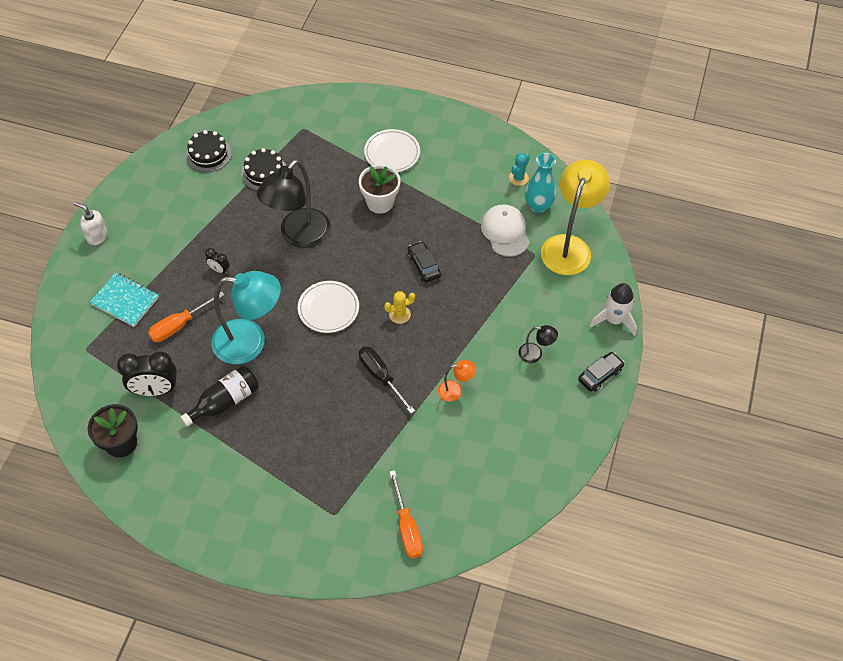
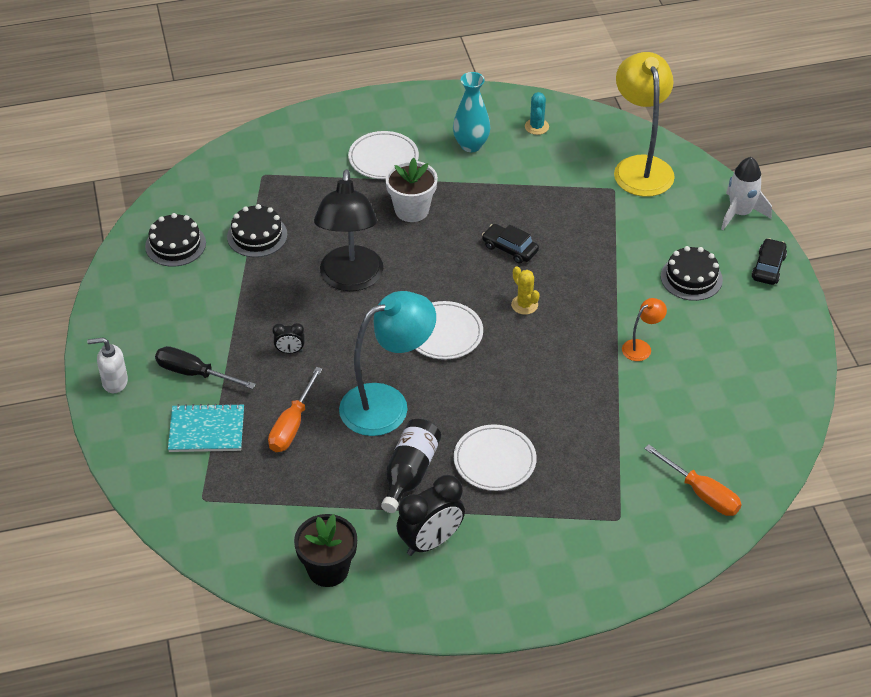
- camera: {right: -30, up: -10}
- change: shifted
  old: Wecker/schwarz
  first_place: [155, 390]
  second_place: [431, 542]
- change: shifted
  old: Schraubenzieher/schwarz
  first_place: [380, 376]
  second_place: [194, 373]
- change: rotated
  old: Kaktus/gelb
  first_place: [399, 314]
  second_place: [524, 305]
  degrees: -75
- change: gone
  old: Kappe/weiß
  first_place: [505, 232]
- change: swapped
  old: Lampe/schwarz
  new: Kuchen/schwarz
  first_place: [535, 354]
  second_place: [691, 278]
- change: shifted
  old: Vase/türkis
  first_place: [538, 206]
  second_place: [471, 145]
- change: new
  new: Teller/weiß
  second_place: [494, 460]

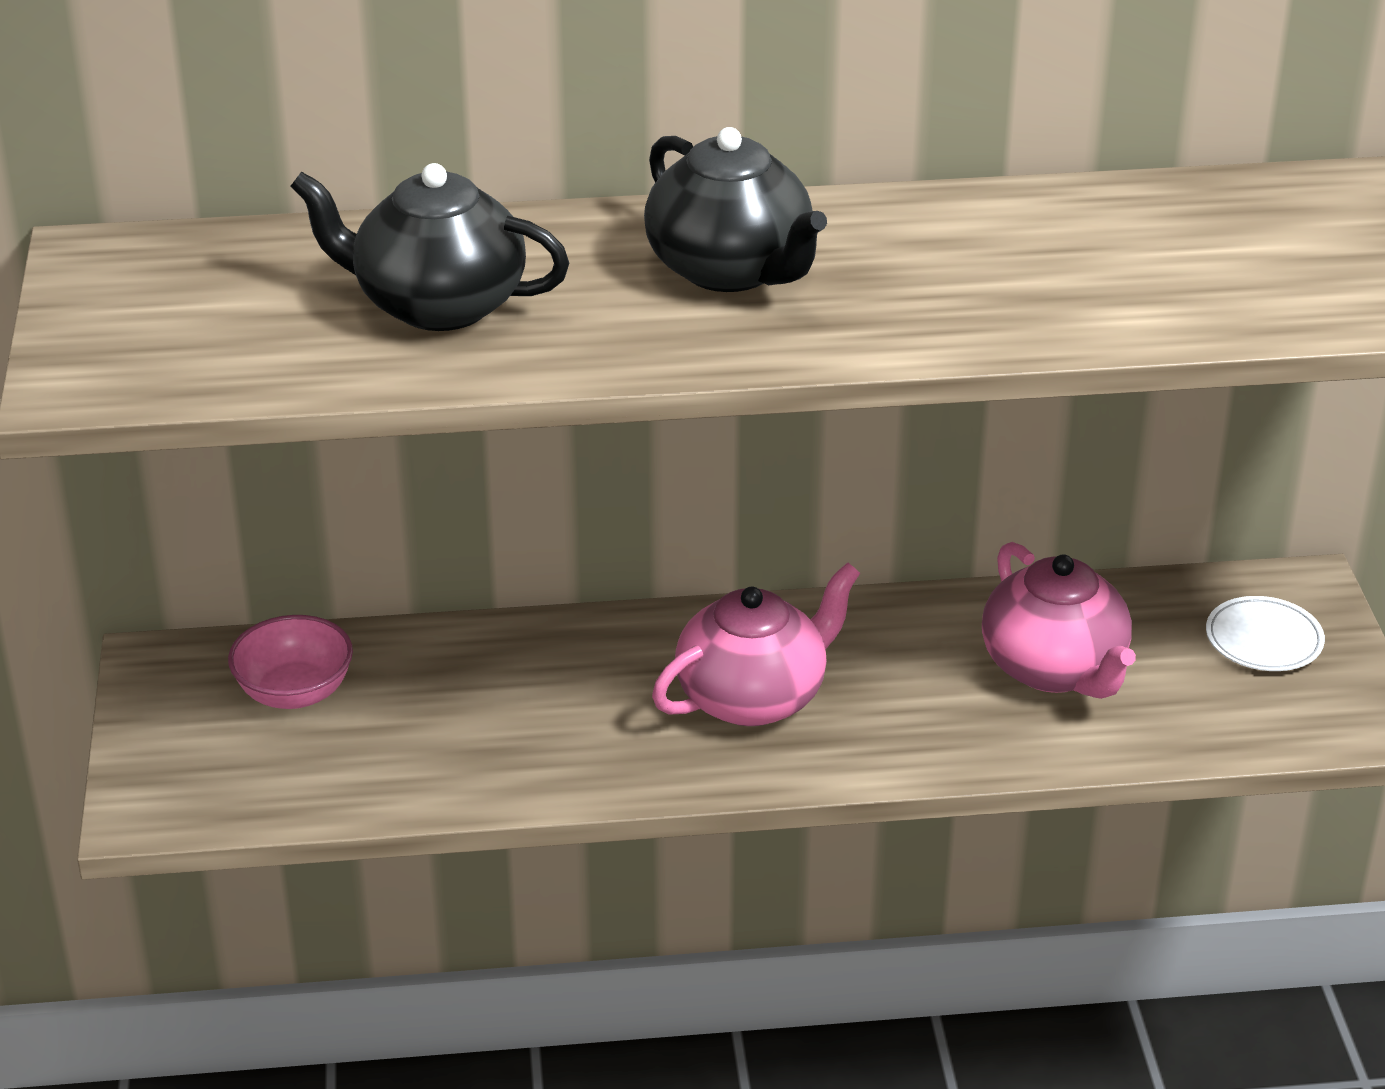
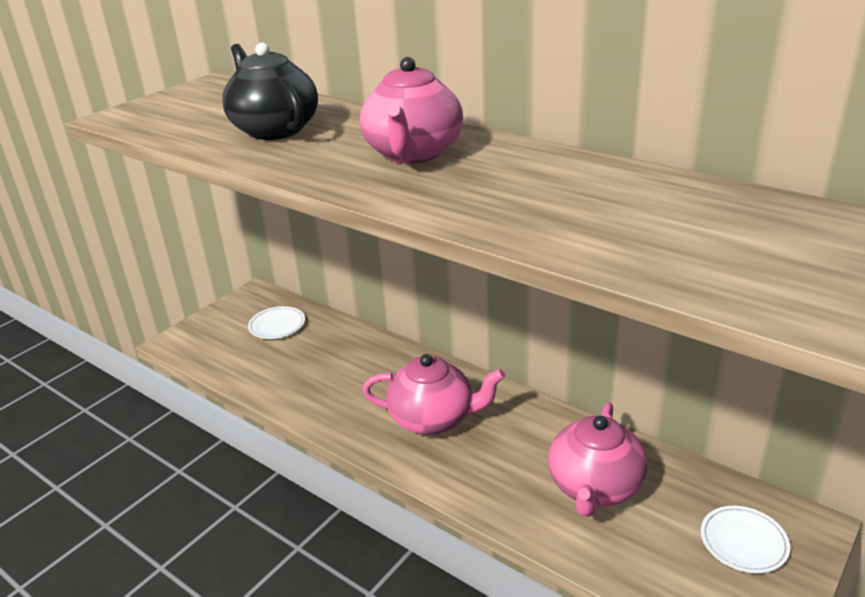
- camera: {right: 45, up: -5}
- change: swapped
  old: Schüssel/rosa
  new: Teller/weiß
  first_place: [295, 692]
  second_place: [277, 325]
- change: repainted
  old: Teekanne/schwarz
  new: Teekanne/rosa
  first_place: [731, 270]
  second_place: [413, 154]

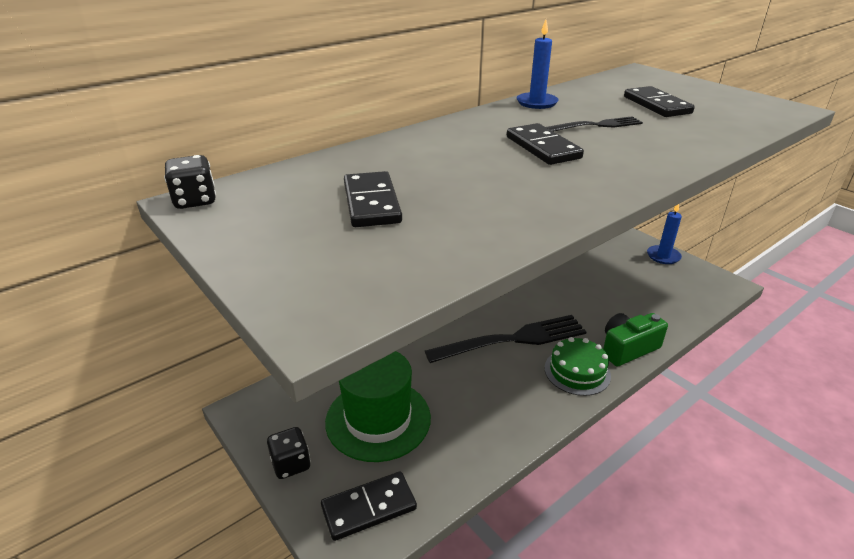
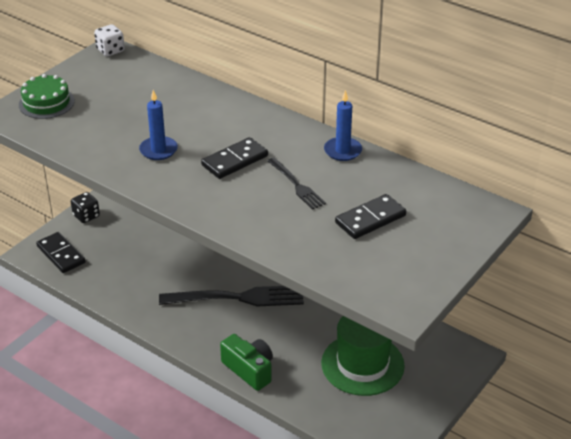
- camera: {right: 75, up: 5}
- change: repainted
  old: Spielwürfel/schwarz
  new: Spielwürfel/weiß
  first_place: [195, 201]
  second_place: [110, 50]
- change: shifted
  old: Hut/grün
  first_place: [378, 419]
  second_place: [362, 364]
- change: gone
  old: Dominostein/schwarz
  first_place: [371, 203]
- change: rotated
  old: Gabel/schwarz
  first_place: [512, 340]
  second_place: [238, 298]
  degrees: -60
- change: shifted
  old: Kuchen/grün
  first_place: [577, 371]
  second_place: [46, 103]
- change: shifted
  old: Kerze/blau
  first_place: [663, 256]
  second_place: [158, 150]

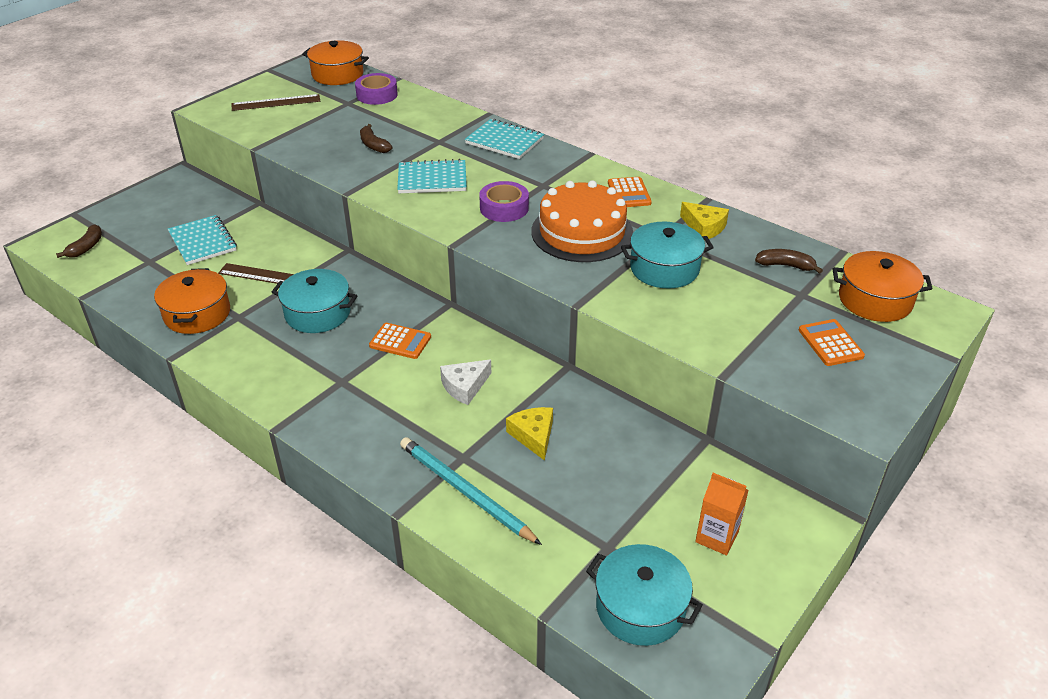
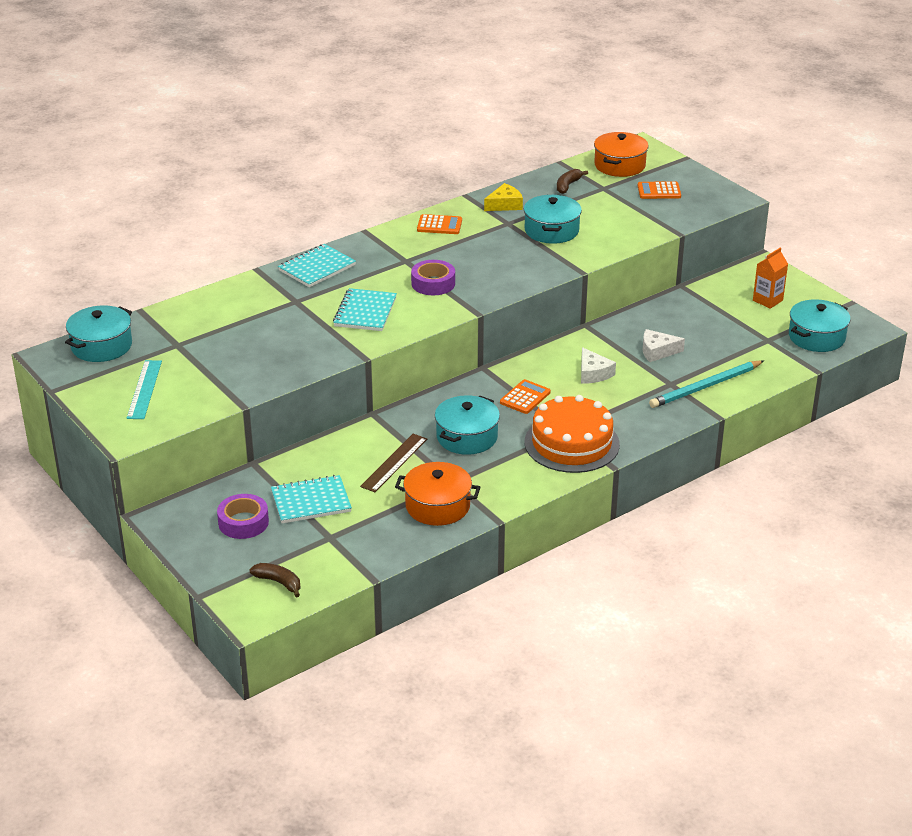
- camera: {right: -75, up: -5}
- change: repainted
  old: Lineal/braun
  new: Lineal/türkis
  first_place: [276, 102]
  second_place: [144, 389]
- change: repainted
  old: Kochtopf/orange
  new: Kochtopf/türkis
  first_place: [337, 74]
  second_place: [101, 346]
- change: shifted
  old: Klebeband/lila
  first_place: [377, 95]
  second_place: [243, 522]
- change: gone
  old: Banane/braun
  first_place: [373, 145]
- change: repainted
  old: Käse/gelb
  new: Käse/weiß
  first_place: [533, 436]
  second_place: [657, 351]
- change: shifted
  old: Kuchen/orange
  first_place: [582, 232]
  second_place: [571, 443]

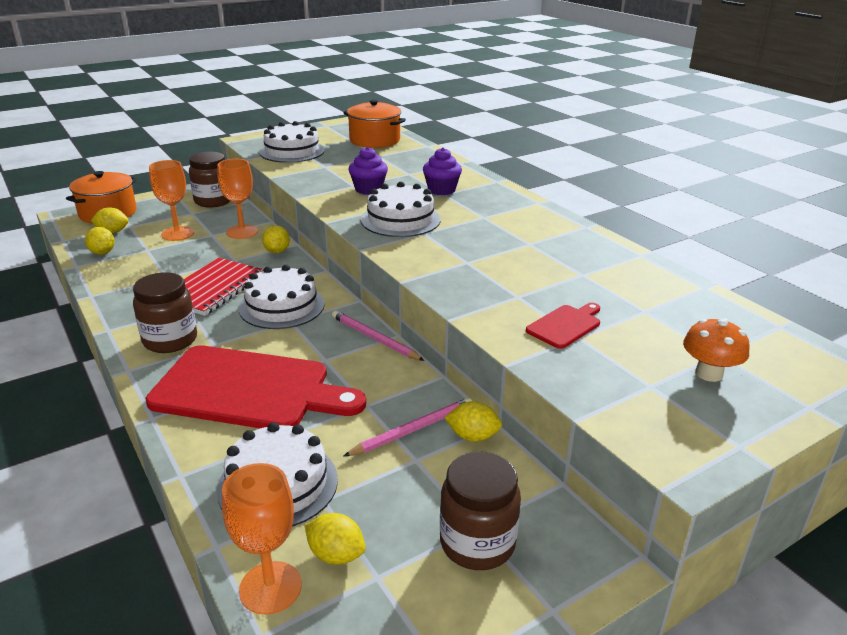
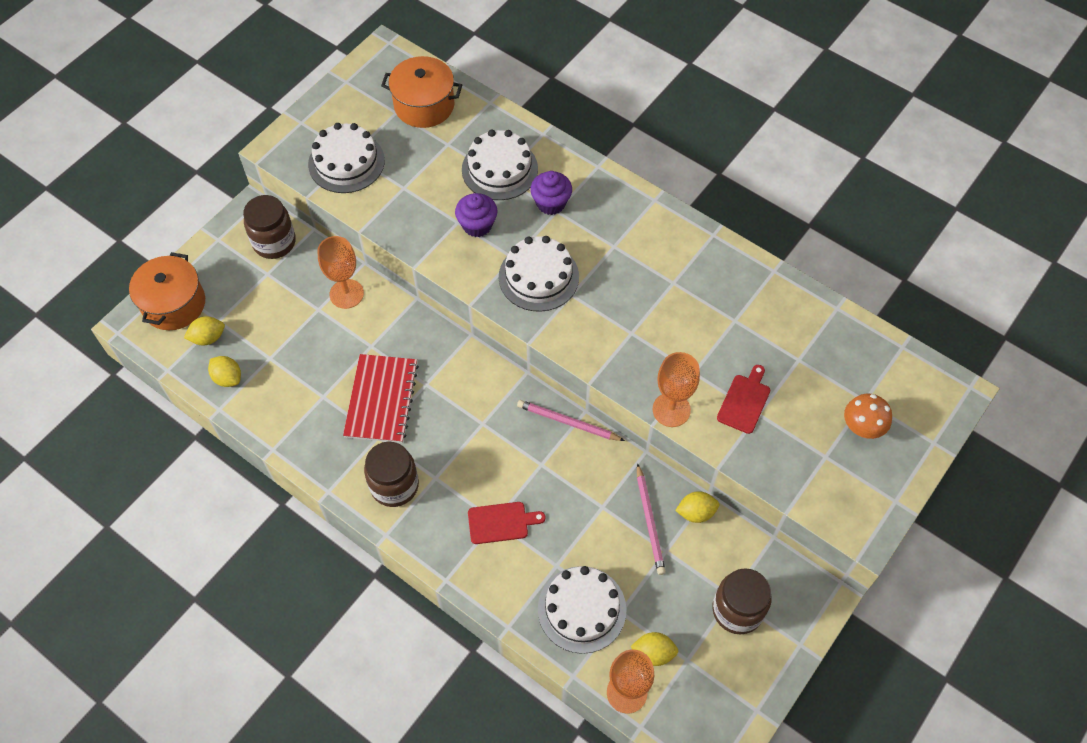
- camera: {right: -20, up: 30}
- change: scaled
  old: Schneidebrett/rot
  first_place: [248, 390]
  second_place: [501, 522]
  factor: 0.43
- change: shifted
  old: Kelch/orange
  first_place: [177, 234]
  second_place: [671, 410]
- change: shifted
  old: Kuchen/weiß
  first_place: [282, 306]
  second_place: [499, 169]
- change: gone
  old: Zitrone/gelb
  first_place: [277, 251]
- change: rotated
  old: Bleistift/rosa
  first_place: [413, 430]
  second_place: [650, 521]
  degrees: 135

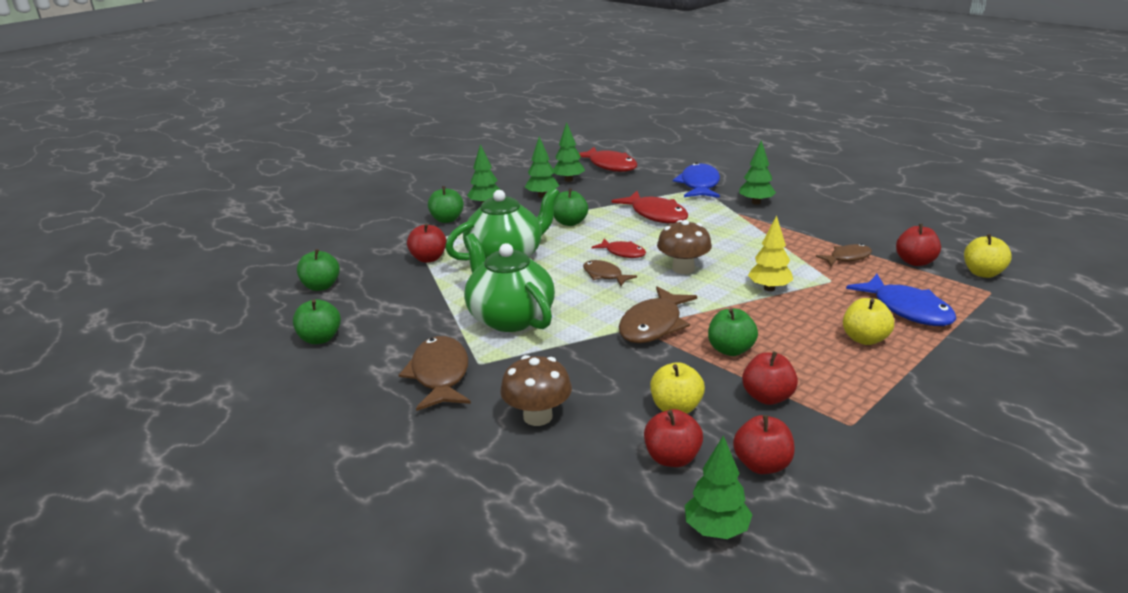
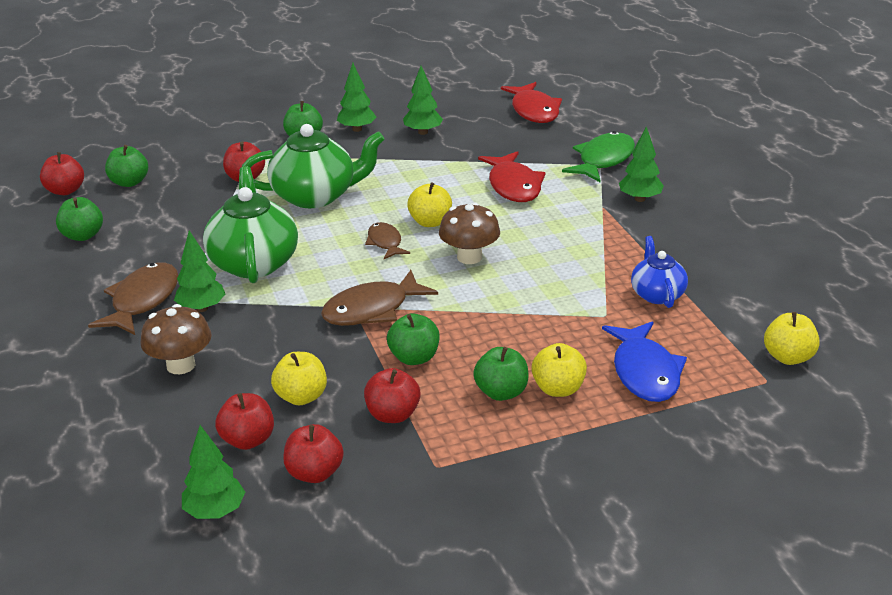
- camera: {right: 25, up: 5}
- change: shifted
  old: Baum/grün
  first_place: [568, 180]
  second_place: [201, 308]
- change: shifted
  old: Apfel/grün
  first_place: [570, 222]
  second_place: [501, 392]
- change: swapped
  old: Fisch/rot
  new: Apfel/gelb
  first_place: [623, 253]
  second_place: [430, 222]
- change: repainted
  old: Fisch/blau
  new: Fisch/grün
  first_place: [699, 185]
  second_place: [603, 160]
- change: gone
  old: Baum/gelb
  first_place: [769, 288]
- change: swapped
  old: Fisch/braun
  new: Teekanne/blau
  first_place: [847, 258]
  second_place: [657, 294]
- change: shifted
  old: Apfel/rot
  first_place: [915, 262]
  second_place: [65, 191]

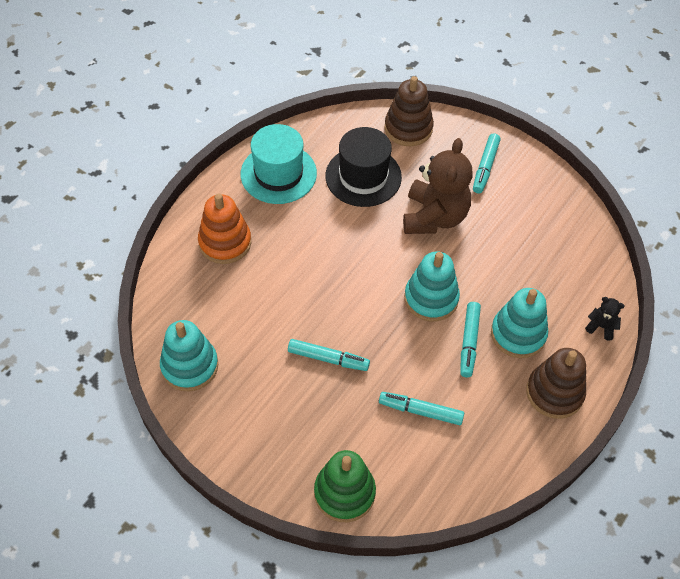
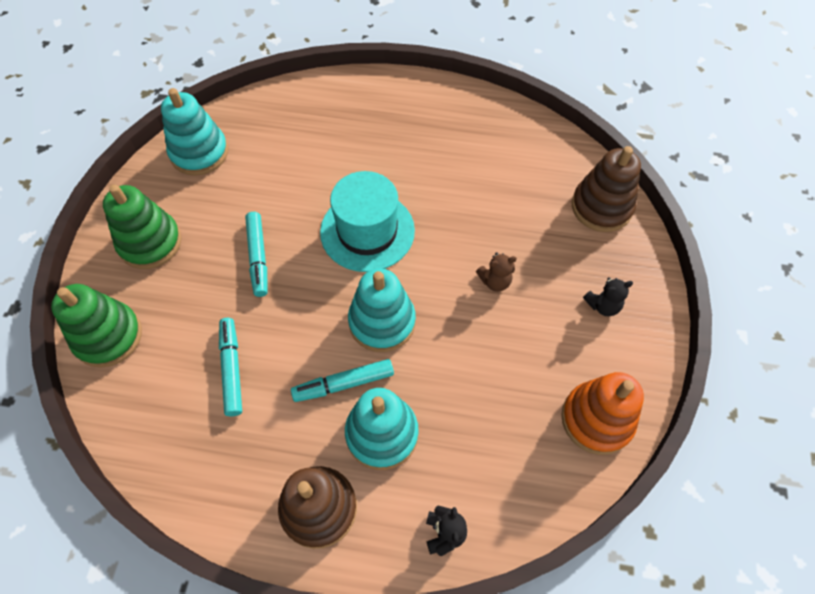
- camera: {right: 65, up: 5}
- change: shifted
  old: Stapelspielzeug/orange
  first_place: [225, 242]
  second_place: [597, 419]
- change: shifted
  old: Hut/türkis
  first_place: [278, 173]
  second_place: [367, 231]
- change: gone
  old: Hut/schwarz
  first_place: [363, 176]
- change: scaled
  old: Teddybär/braun
  first_place: [434, 217]
  second_place: [495, 281]
  factor: 0.42
- change: swapped
  old: Filzstift/türkis
  new: Teddybär/schwarz
  first_place: [485, 167]
  second_place: [603, 305]
- change: new
  new: Stapelspielzeug/grün
  second_place: [150, 242]

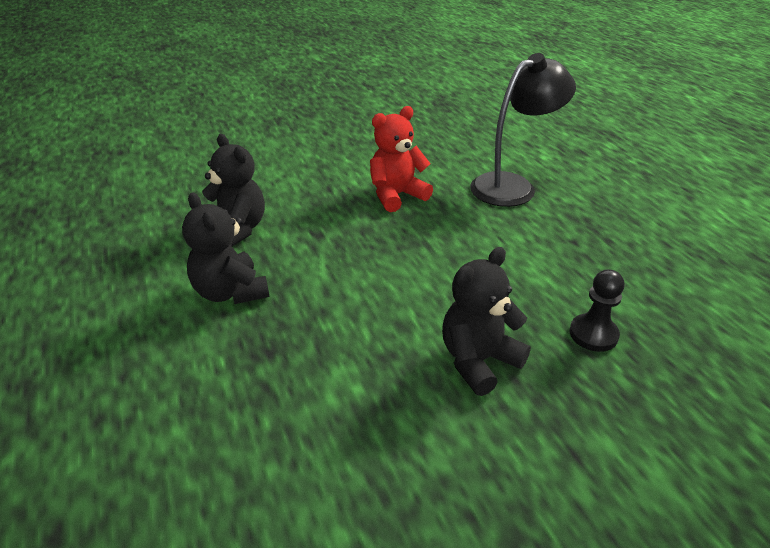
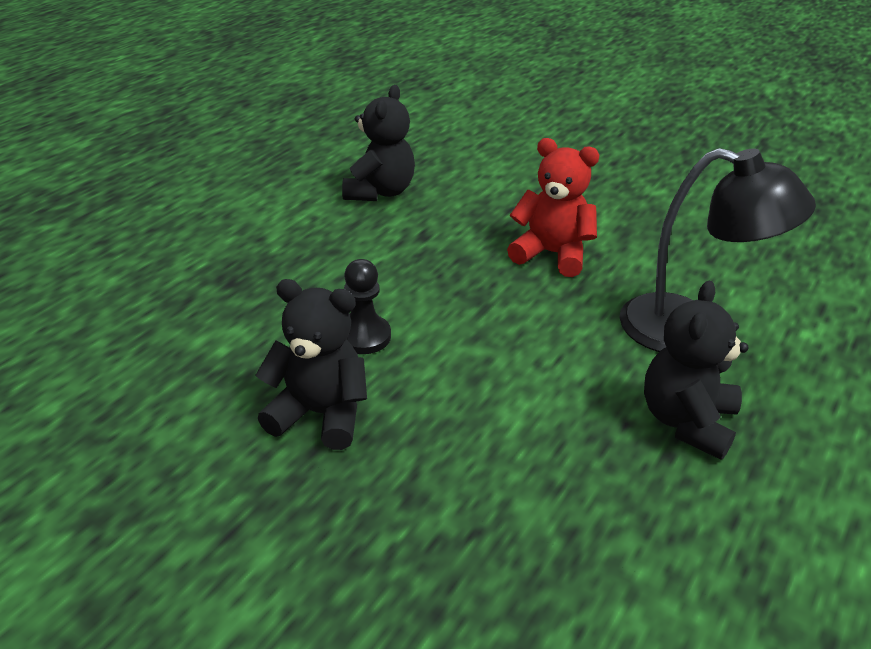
- camera: {right: 55, up: 0}
- change: shifted
  old: Teddybär/schwarz
  first_place: [230, 292]
  second_place: [686, 421]
- change: shifted
  old: Bauer/schwarz
  first_place: [593, 334]
  second_place: [364, 336]

